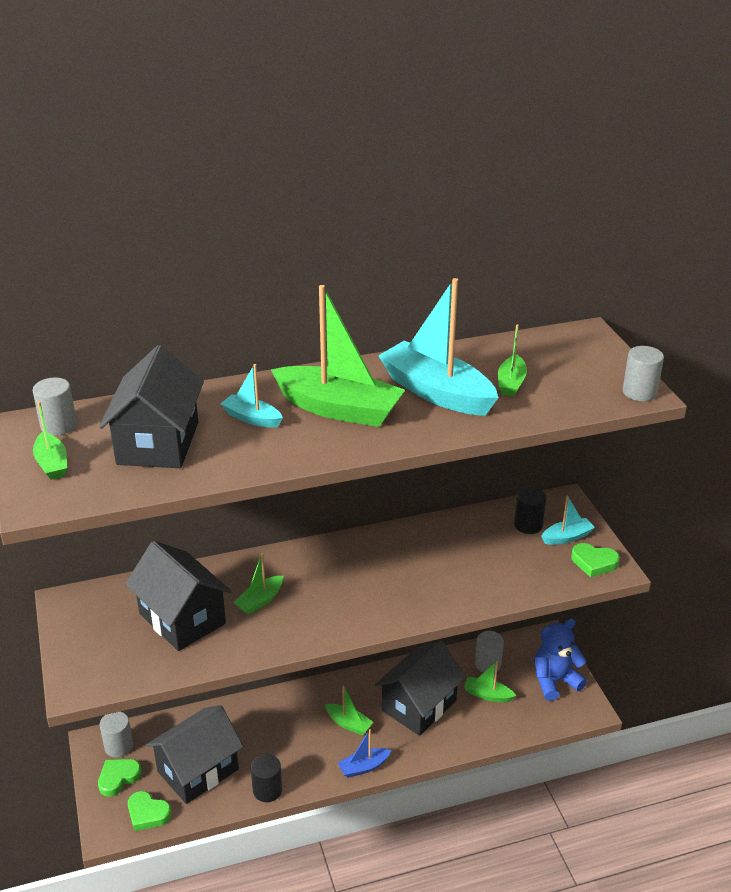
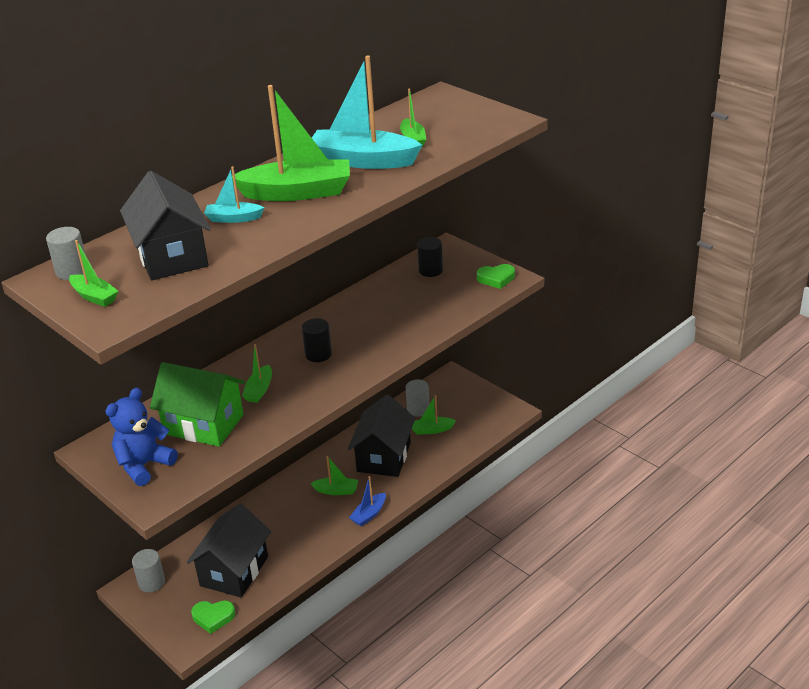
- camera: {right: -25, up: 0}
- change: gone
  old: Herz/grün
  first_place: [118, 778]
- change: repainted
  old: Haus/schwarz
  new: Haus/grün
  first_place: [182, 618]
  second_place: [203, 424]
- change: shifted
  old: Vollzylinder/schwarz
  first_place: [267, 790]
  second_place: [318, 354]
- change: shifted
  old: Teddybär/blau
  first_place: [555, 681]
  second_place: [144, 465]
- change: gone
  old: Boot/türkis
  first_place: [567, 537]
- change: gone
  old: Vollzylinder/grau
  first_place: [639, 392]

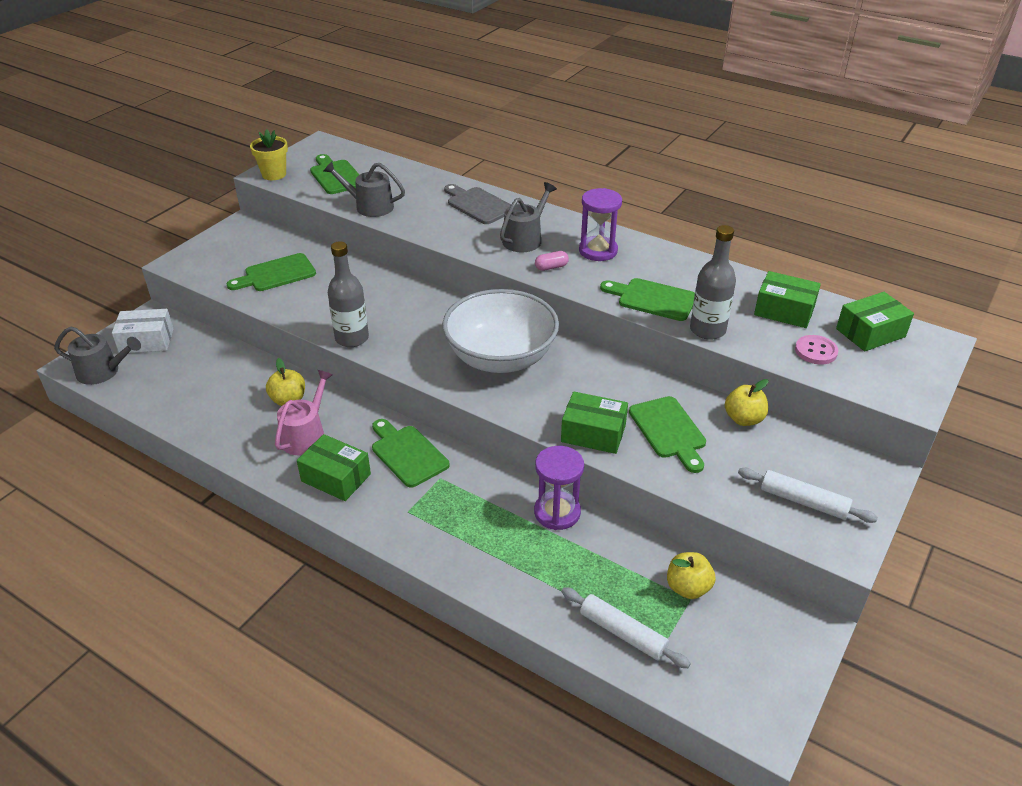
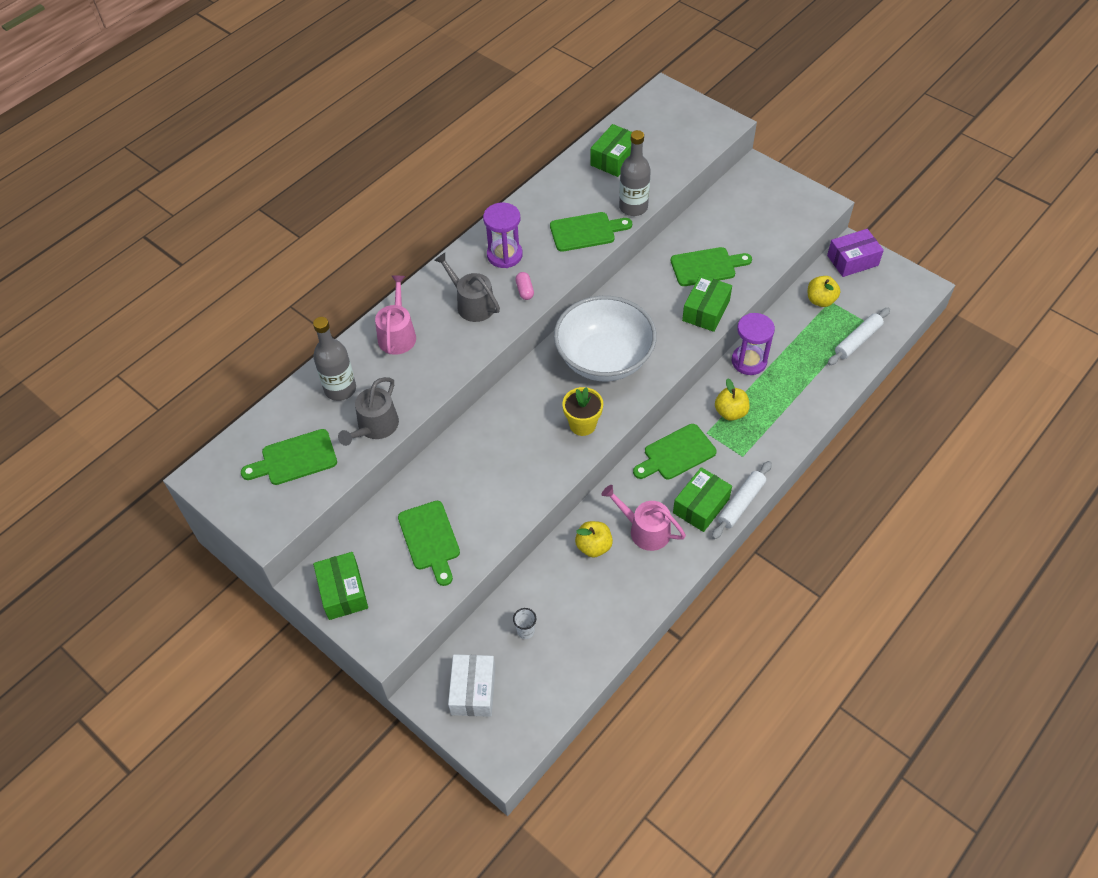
- camera: {right: -80, up: 15}
- change: gone
  old: Gießkanne/grau
  first_place: [103, 372]
- change: shifted
  old: Blumentopf/gelb
  first_place: [274, 174]
  second_place: [582, 425]
- change: shifted
  old: Flasche/grau
  first_place: [352, 338]
  second_place: [340, 389]
- change: swapped
  old: Schneidebrett/grau
  new: Gießkanne/rosa
  first_place: [478, 205]
  second_place: [397, 334]
- change: rotated
  old: Schneidebrett/grün
  first_place: [653, 299]
  second_place: [586, 231]
  degrees: -135
- change: shifted
  old: Apfel/gelb
  first_place: [743, 419]
  second_place: [730, 412]
- change: shifted
  old: Nudelholz/weiß
  first_place: [803, 501]
  second_place: [741, 503]
- change: gone
  old: Knopf/rosa
  first_place: [816, 351]
- change: shifted
  old: Schachtel/grün
  first_place: [870, 333]
  second_place: [343, 592]
- change: new
  new: Becher/weiß
  second_place: [525, 631]
- change: new
  new: Schachtel/lila
  second_place: [852, 260]

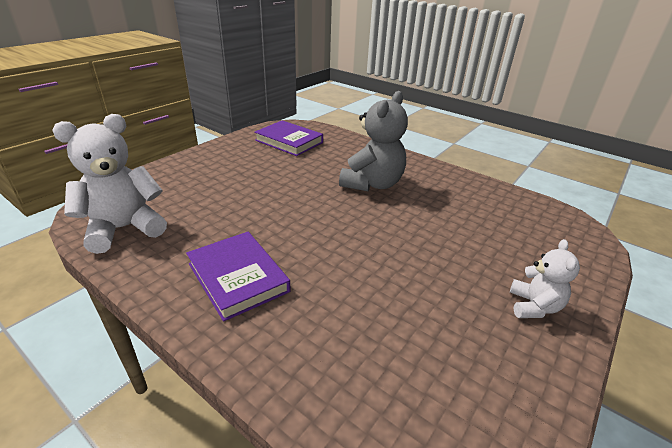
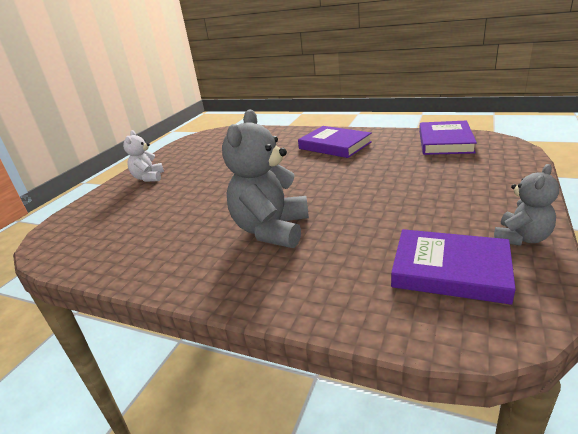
- camera: {right: 170, up: -5}
- change: swapped
  old: Teddybär/weiß
  new: Buch/lila
  first_place: [124, 229]
  second_place: [445, 142]
- change: new
  new: Teddybär/grau
  second_place: [521, 238]

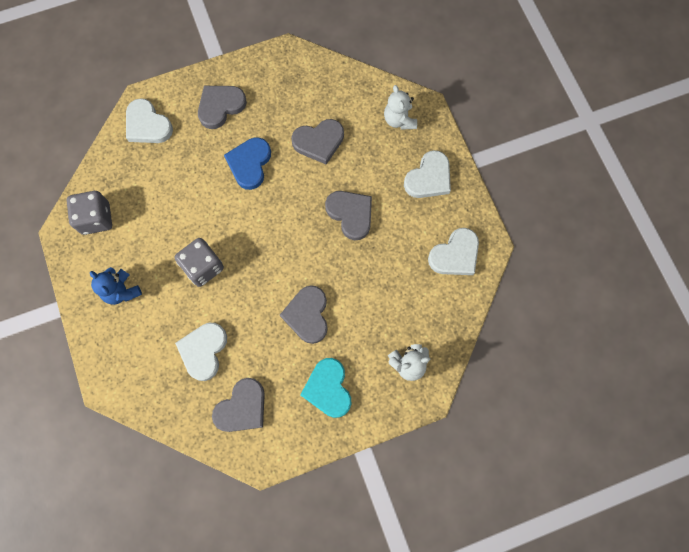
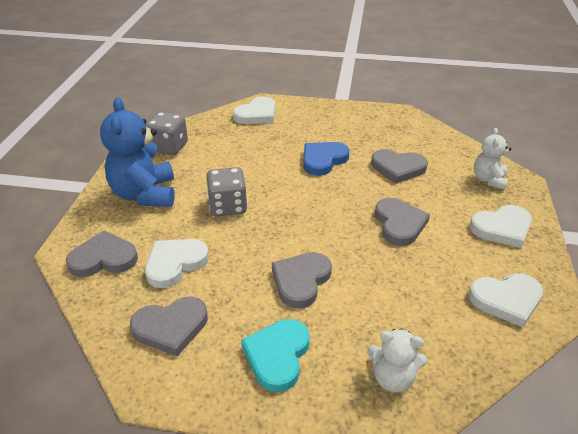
- camera: {right: 30, up: -35}
- change: scaled
  old: Teddybär/blau
  first_place: [122, 291]
  second_place: [145, 194]
  factor: 1.77
- change: rotated
  old: Herz/weiß
  first_place: [147, 125]
  second_place: [257, 114]
  degrees: -120
- change: shifted
  old: Herz/grau
  first_place: [220, 106]
  second_place: [103, 258]

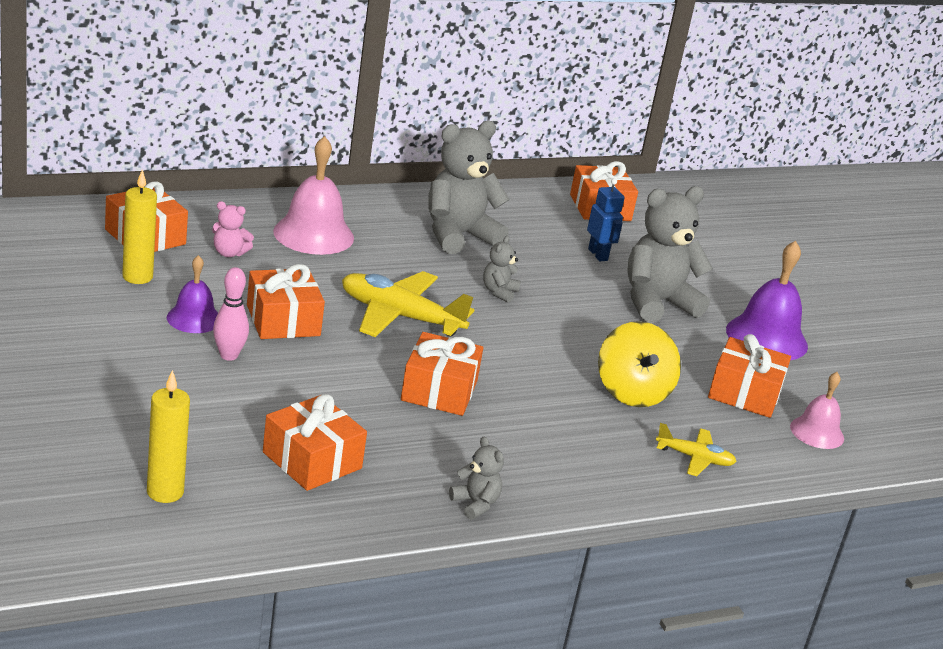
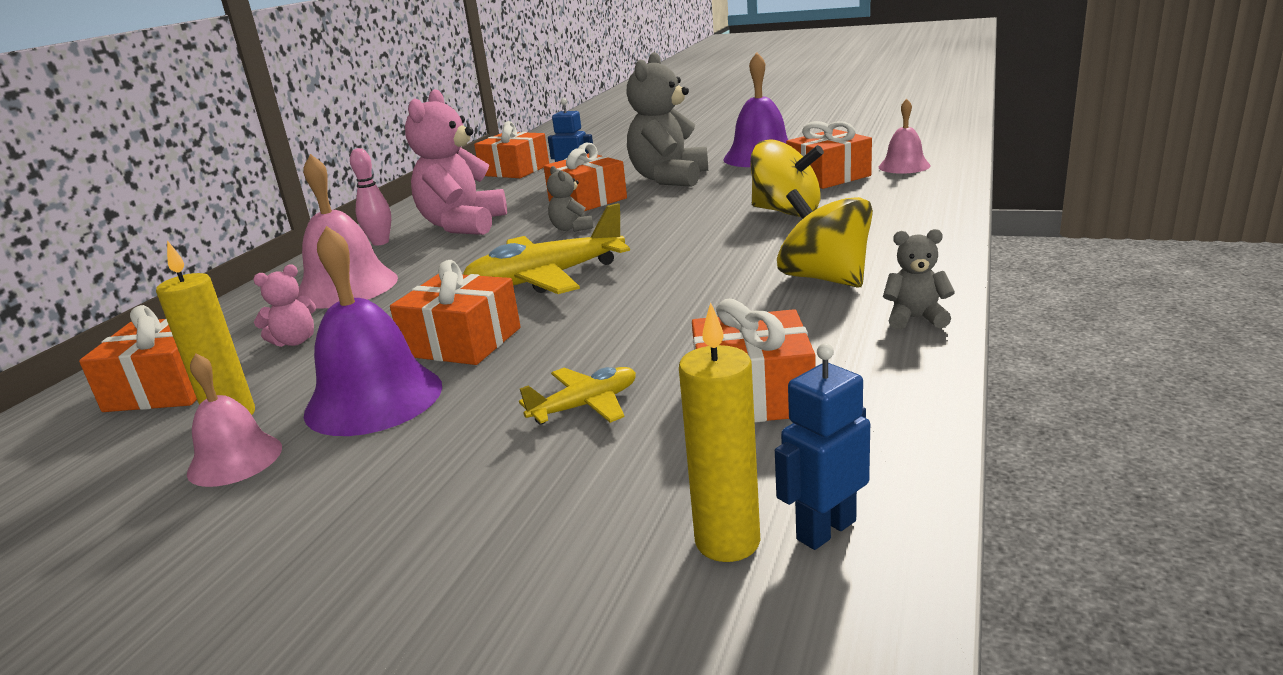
- camera: {right: -40, up: -5}
- change: scaled
  old: Glocke/lila
  first_place: [194, 318]
  second_place: [374, 399]
  factor: 1.66
- change: shifted
  old: Bowlingkegel/rosa
  first_place: [229, 355]
  second_place: [380, 242]
- change: shifted
  old: Geschenk/orange
  first_place: [439, 390]
  second_place: [587, 200]
- change: repainted
  old: Teddybär/grau
  new: Teddybär/rosa
  first_place: [458, 235]
  second_place: [463, 225]
- change: shifted
  old: Flugzeug/gelb
  first_place: [694, 458]
  second_place: [585, 406]
- change: new
  new: Glocke/rosa
  second_place: [235, 459]
- change: new
  new: Roboter/blau
  second_place: [825, 530]
- change: new
  new: Kreisel/gelb
  second_place: [825, 278]

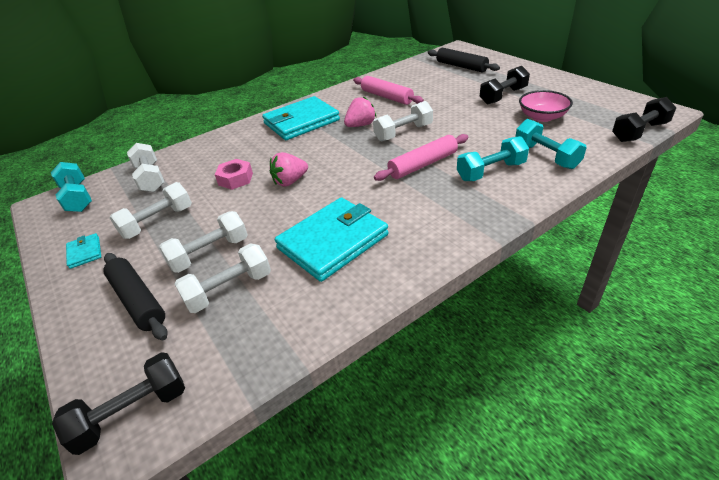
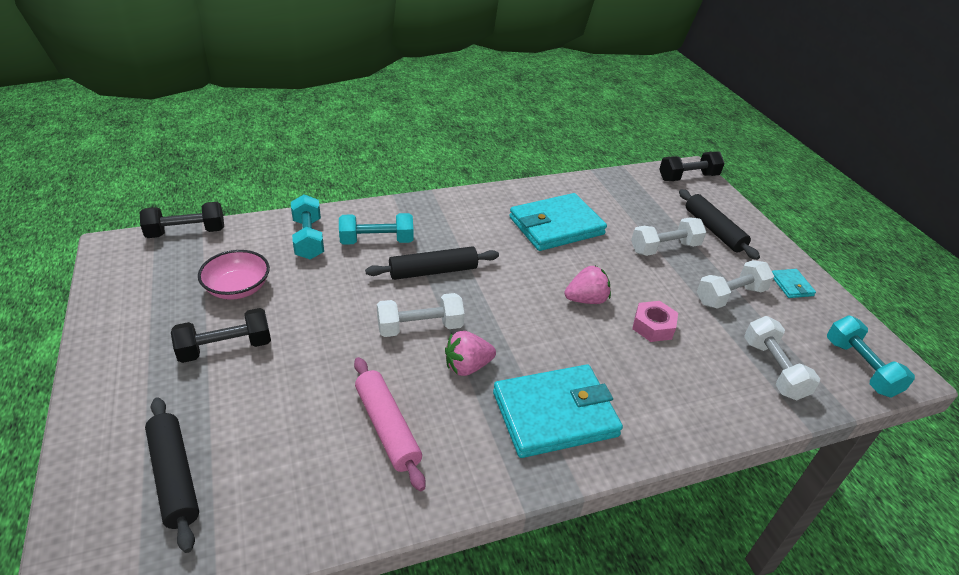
- camera: {right: -170, up: 0}
- change: gone
  old: Hantel/weiß
  first_place: [229, 289]
- change: repainted
  old: Nudelholz/rosa
  new: Nudelholz/schwarz
  first_place: [423, 164]
  second_place: [433, 271]

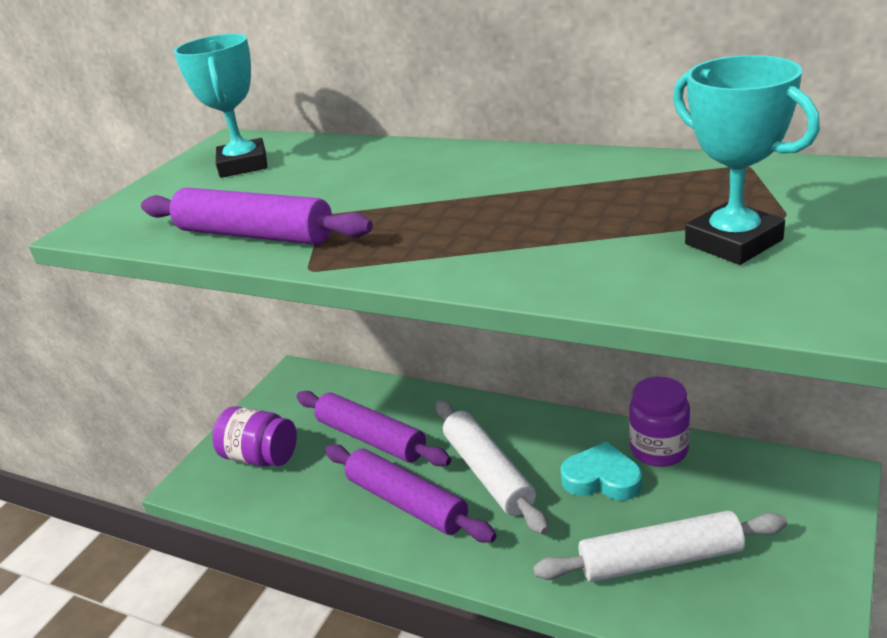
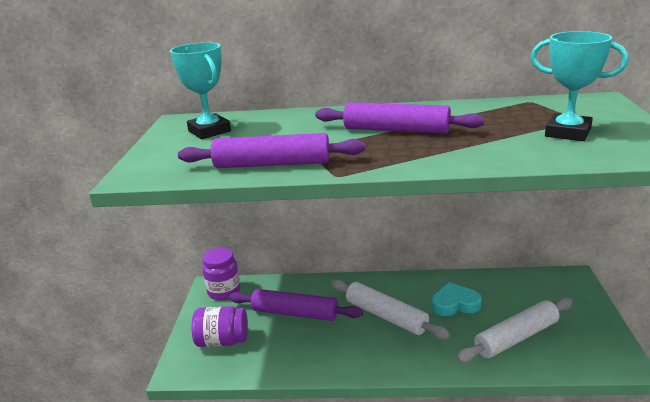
- camera: {right: -25, up: -5}
- change: shifted
  old: Nudelholz/lila
  first_place: [407, 502]
  second_place: [396, 130]
- change: shifted
  old: Einmachglas/lila
  first_place: [659, 450]
  second_place: [224, 291]

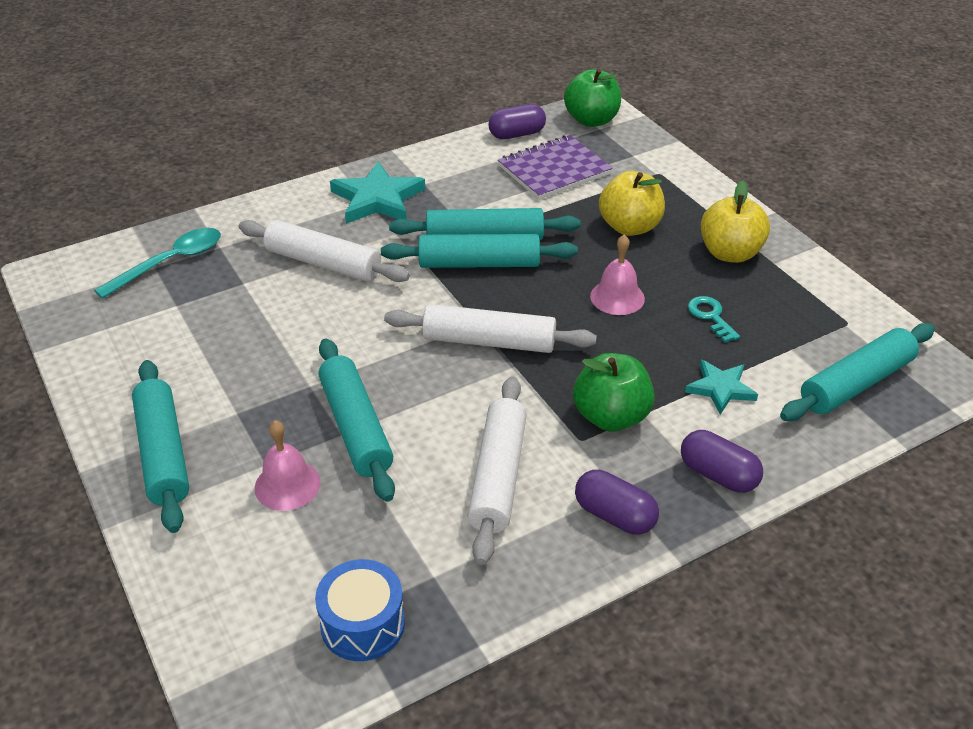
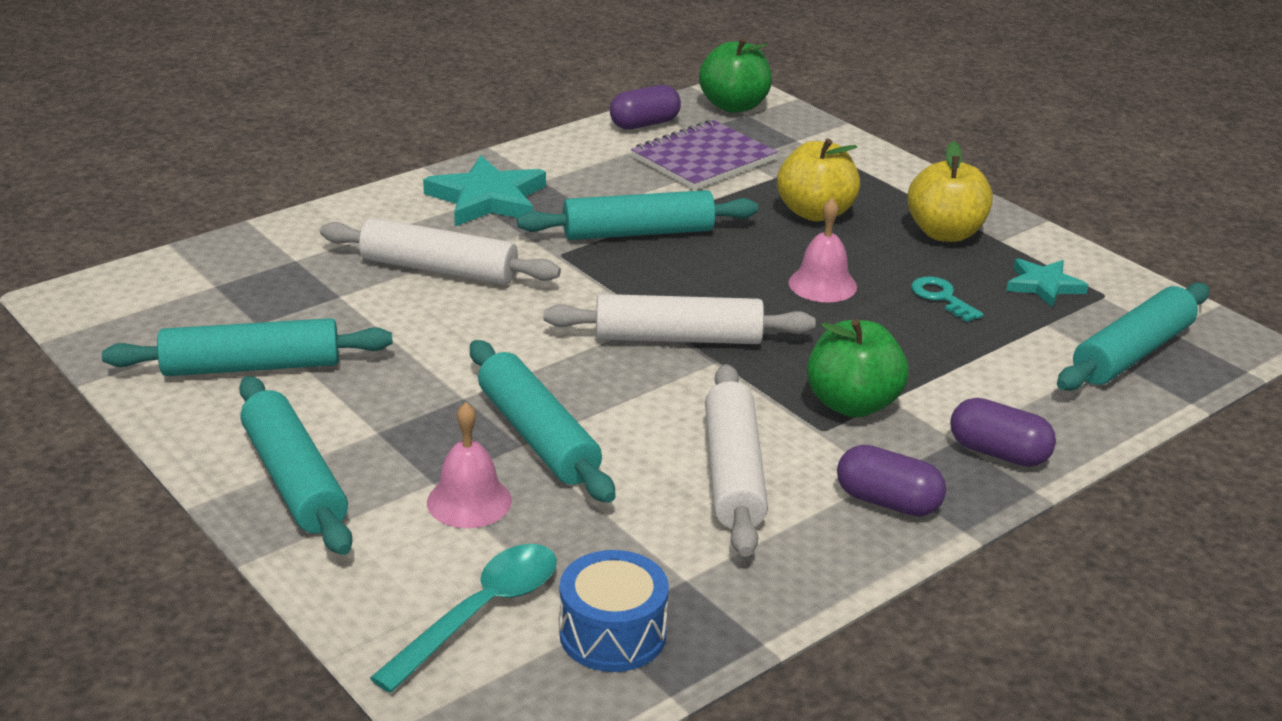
- camera: {right: -10, up: -10}
- change: shifted
  old: Löffel/türkis
  first_place: [170, 263]
  second_place: [480, 613]
- change: shifted
  old: Nudelholz/türkis
  first_place: [479, 264]
  second_place: [251, 367]
- change: shifted
  old: Stern/türkis
  first_place: [720, 388]
  second_place: [1044, 285]

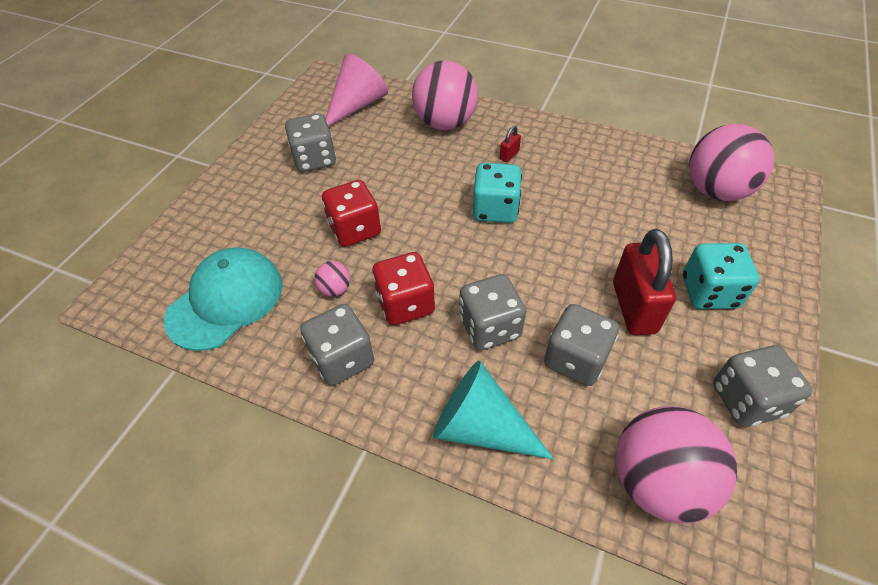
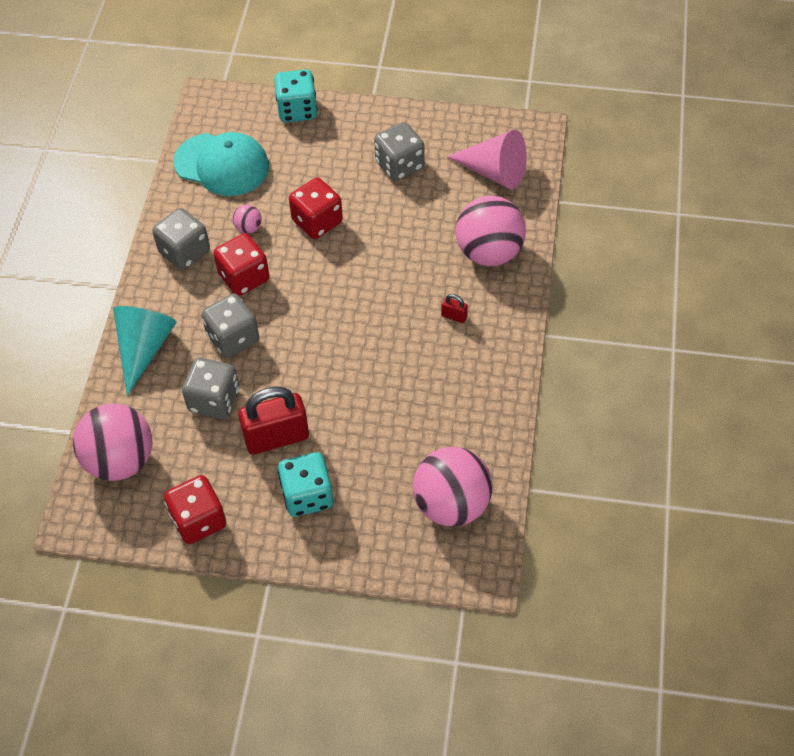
- camera: {right: 75, up: 5}
- change: shifted
  old: Spielwürfel/türkis
  first_place: [495, 209]
  second_place: [297, 110]
- change: repainted
  old: Spielwürfel/grau
  new: Spielwürfel/rot
  first_place: [747, 400]
  second_place: [198, 520]

